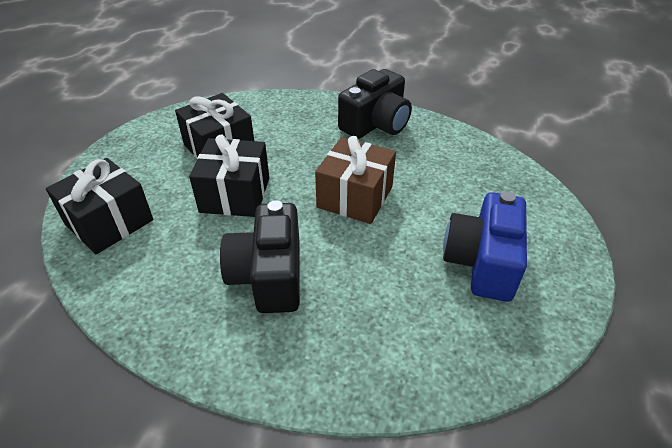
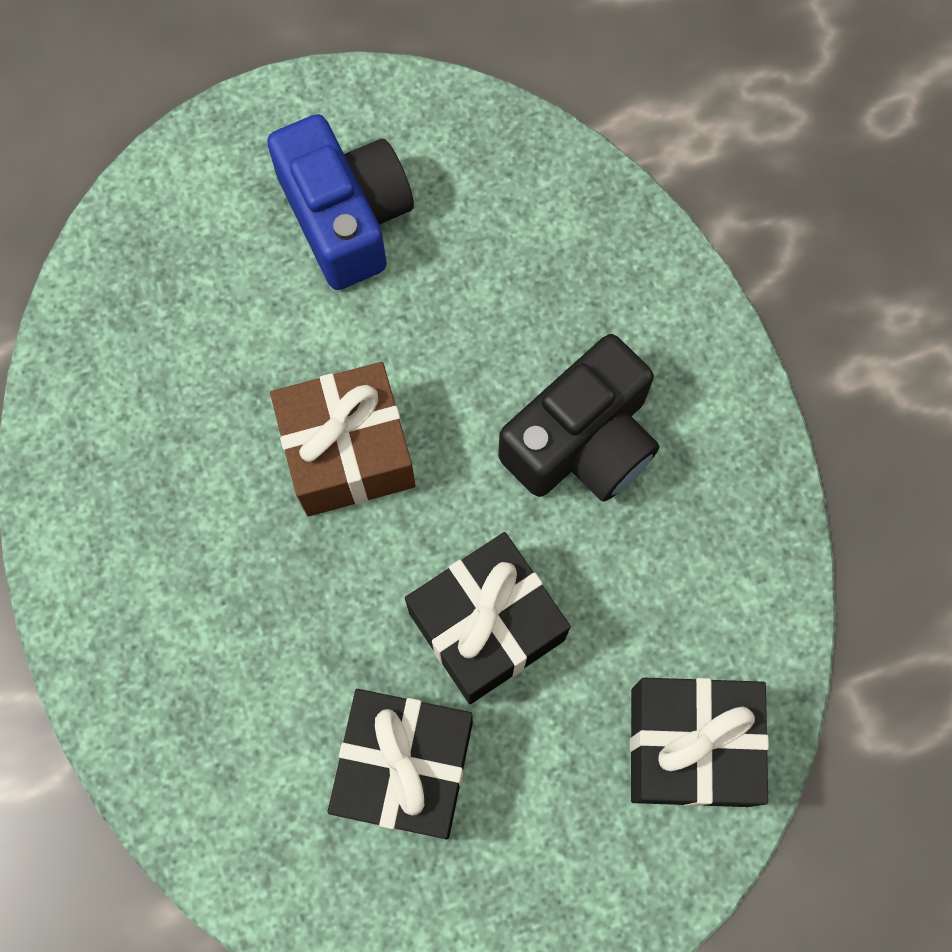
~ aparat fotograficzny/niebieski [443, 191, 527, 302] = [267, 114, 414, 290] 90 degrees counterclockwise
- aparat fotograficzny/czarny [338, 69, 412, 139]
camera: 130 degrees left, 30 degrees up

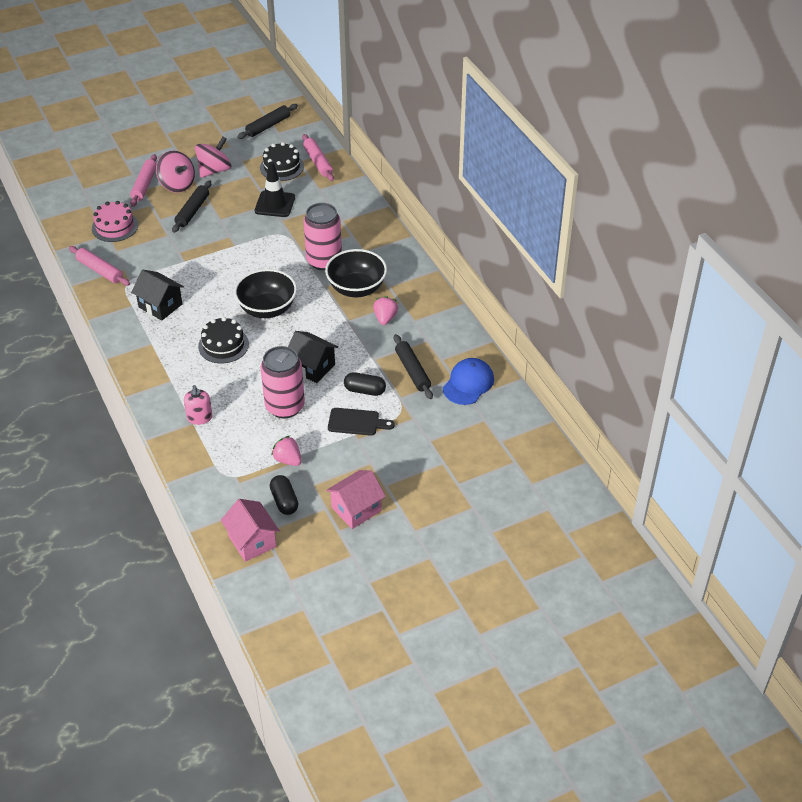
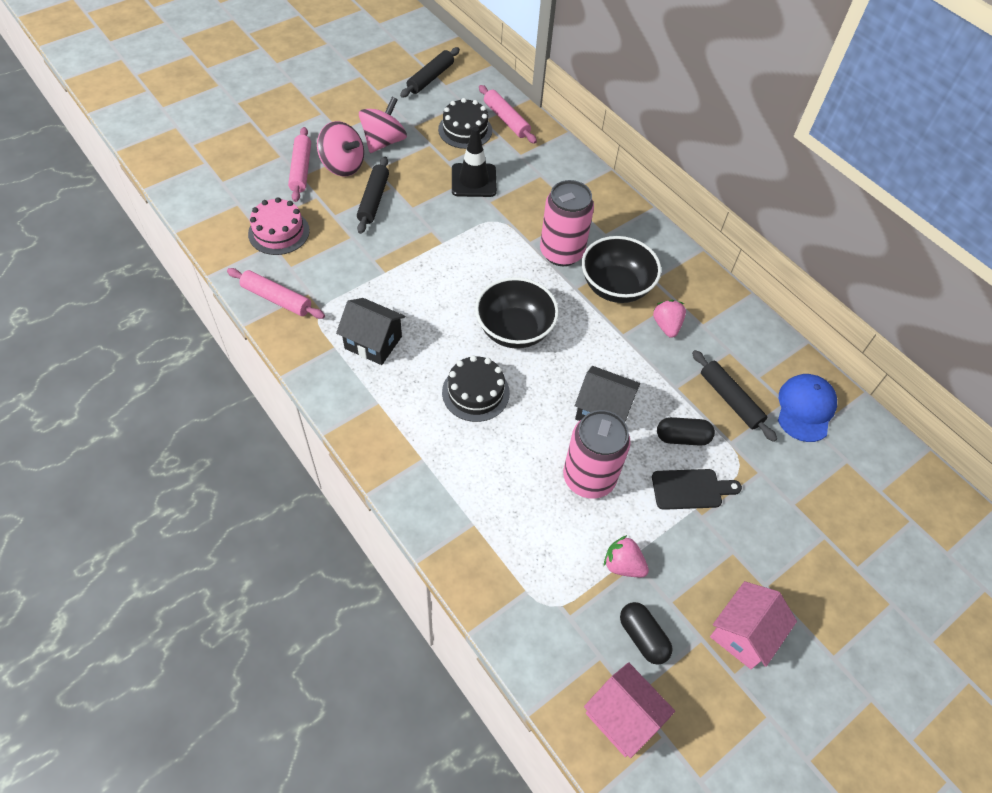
- dozownik mydła/różowy [184, 385, 213, 425]
camera: 15 degrees left, 10 degrees up

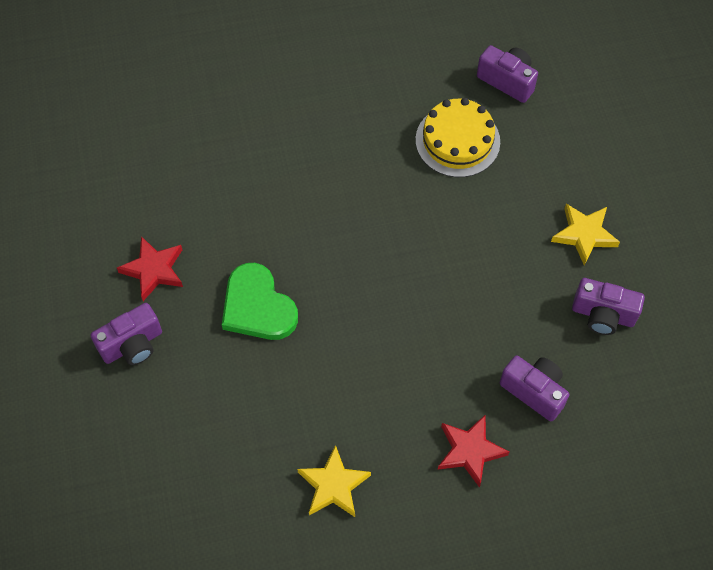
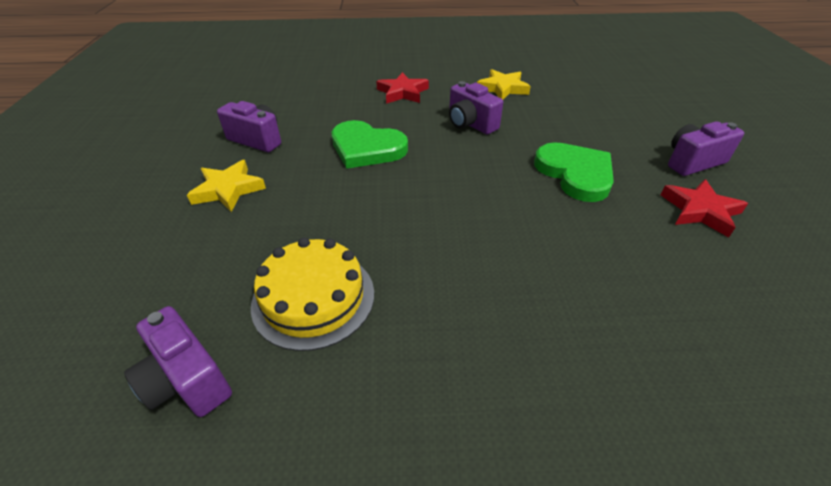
+ serce/zielony [332, 120, 408, 169]
~ aparat fotograficzny/fioletowy [500, 356, 569, 421] to [449, 81, 503, 135]
camera: 170 degrees left, 20 degrees down

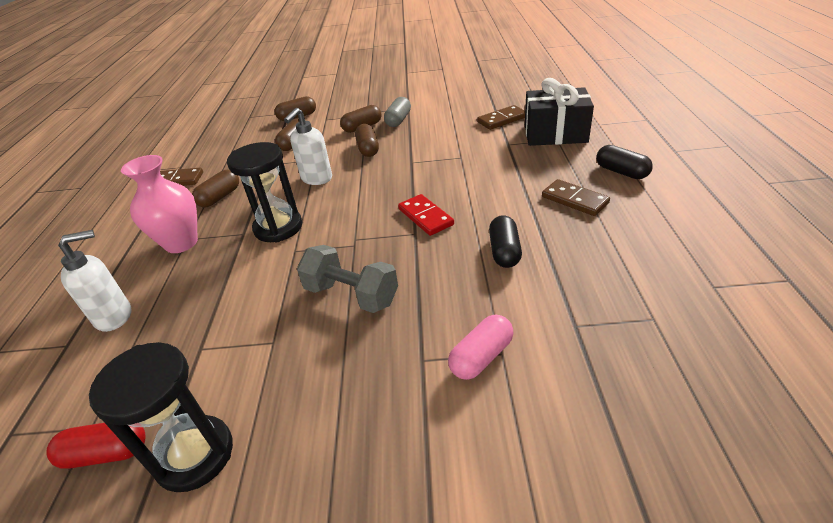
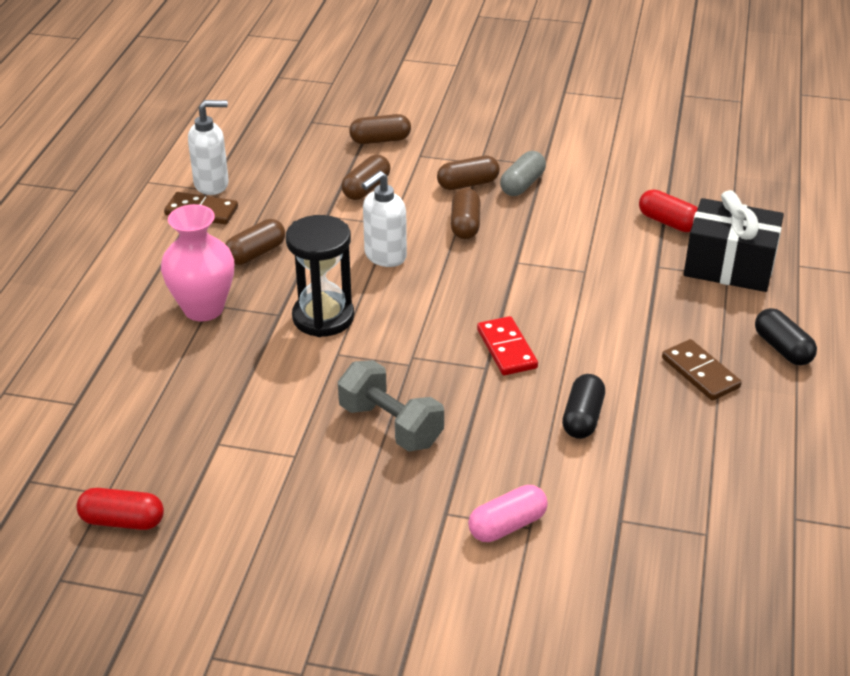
~ dozownik mydła/biały [58, 230, 131, 332] to [188, 100, 229, 195]
~ kostka domina/brązowy [477, 105, 525, 130] to kapsułka/czerwony [639, 190, 698, 232]
- klepsydra/czarny [89, 342, 233, 492]
camera: 10 degrees right, 0 degrees up

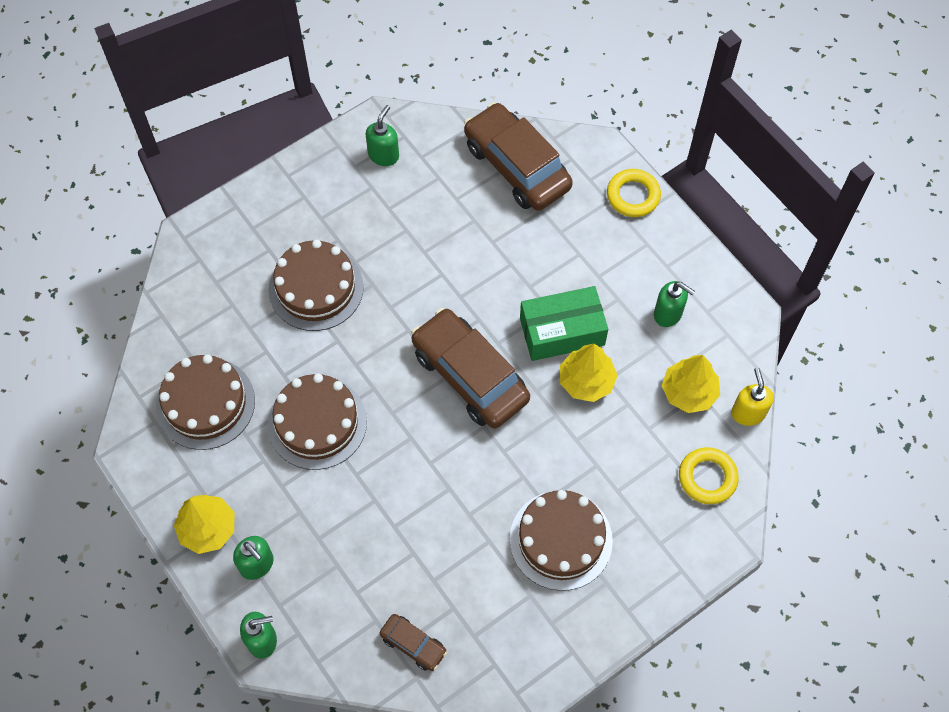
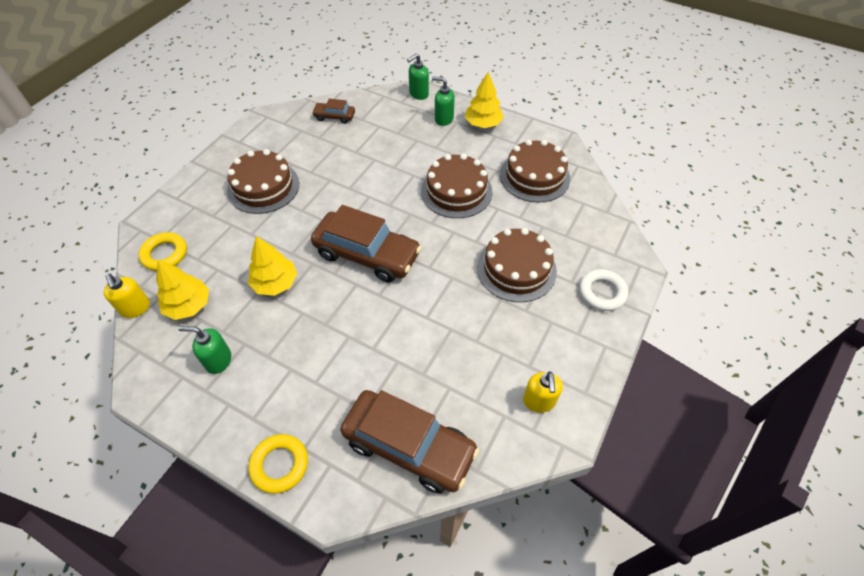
~ dozownik mydła/zielony [366, 105, 399, 166] to dozownik mydła/żółty [523, 371, 563, 413]
+ pierścień/biały [579, 269, 629, 311]
- pudełko/zielony [520, 286, 608, 361]
camera: 155 degrees right, 10 degrees down

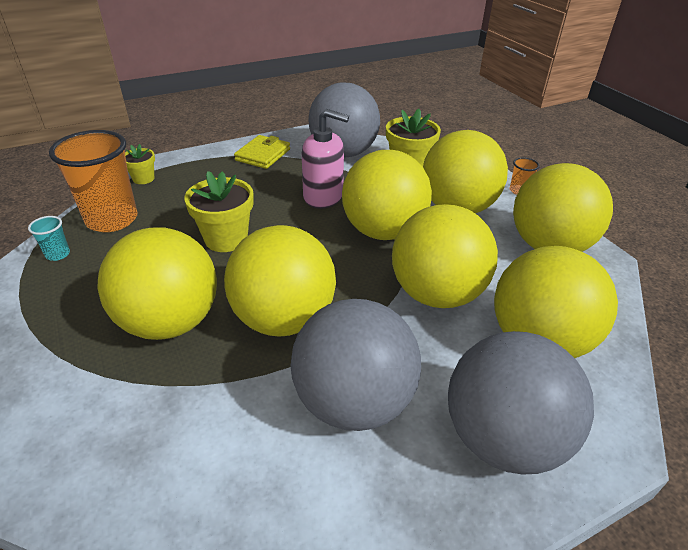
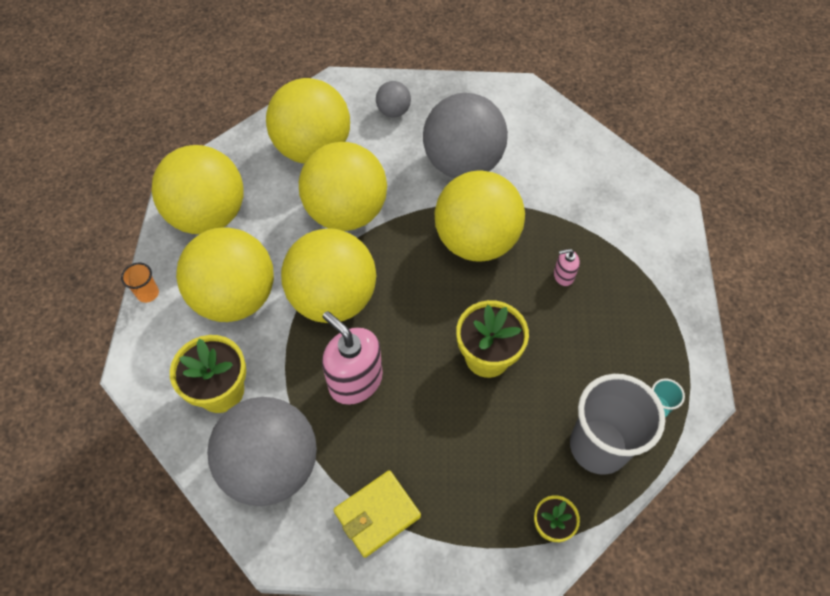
~ piłka/szary [448, 331, 594, 475] = [376, 81, 411, 118] x0.45
~ piłka/żółty [98, 227, 217, 340] to dozownik mydła/różowy [554, 249, 580, 286]
~ szklanka/pomarańczowy [49, 130, 138, 232] to szklanka/szary [570, 374, 665, 475]
camera: 150 degrees left, 20 degrees up

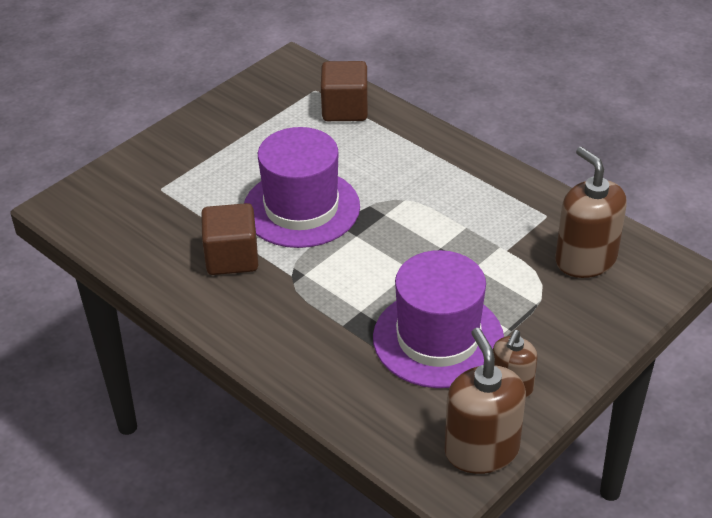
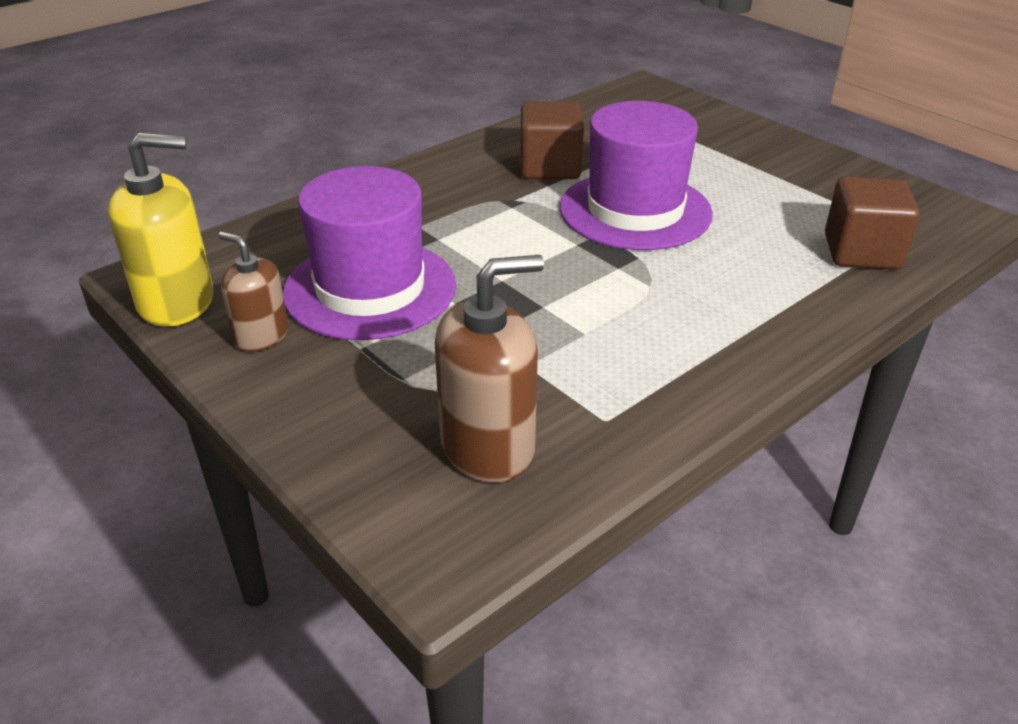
~ dozownik mydła/brązowy [444, 328, 526, 474] to dozownik mydła/żółty [108, 133, 213, 327]
camera: 95 degrees right, 5 degrees down

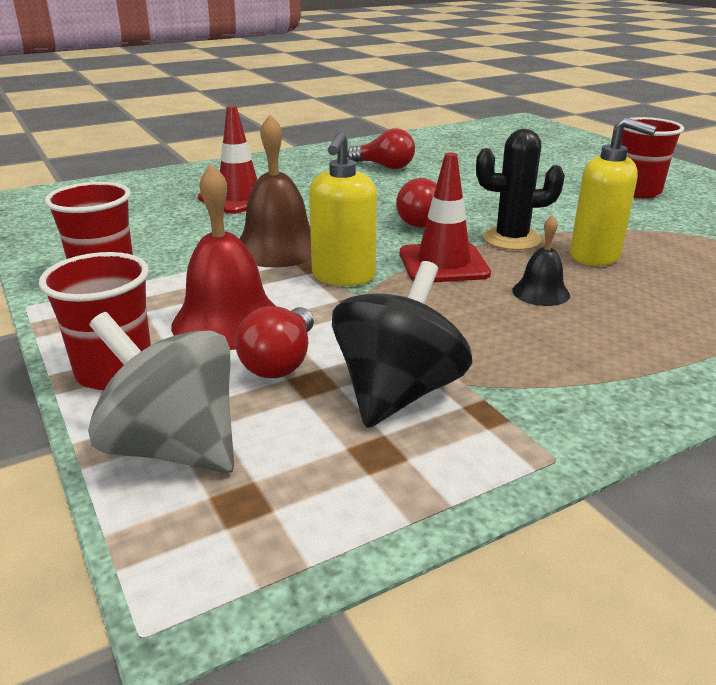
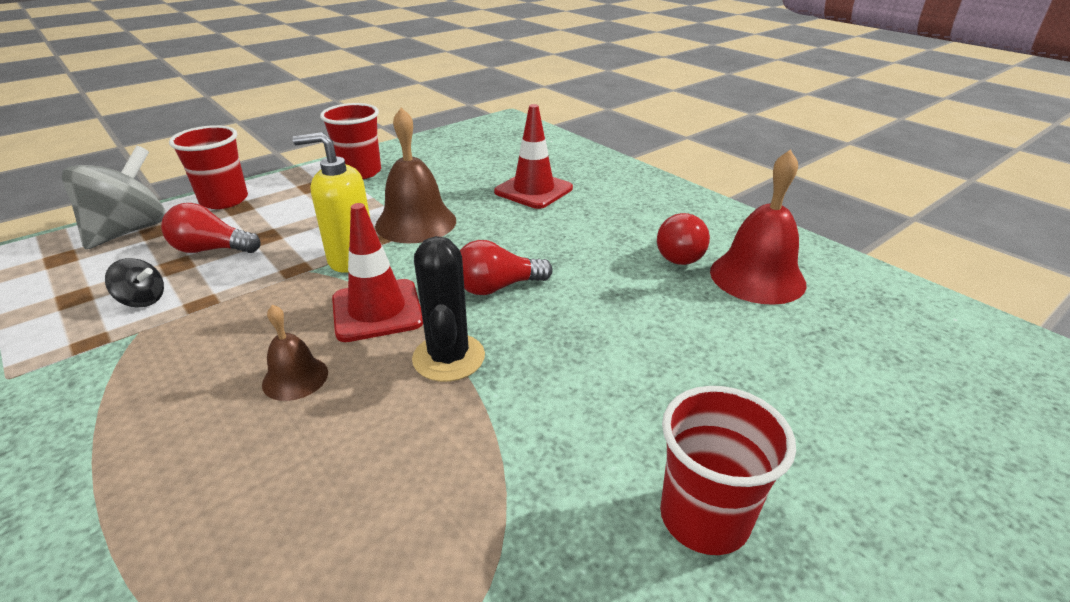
~ bączek/czarny [332, 261, 472, 428] = [105, 258, 164, 307] x0.48
~ dzwonek/czarny [512, 215, 570, 306] to dzwonek/brązowy [262, 305, 328, 401]
~ dzwonek/czerwony [171, 164, 275, 350] to [710, 149, 807, 305]
- dozownik mydła/żółty [570, 117, 657, 266]
camera: 80 degrees right, 5 degrees up

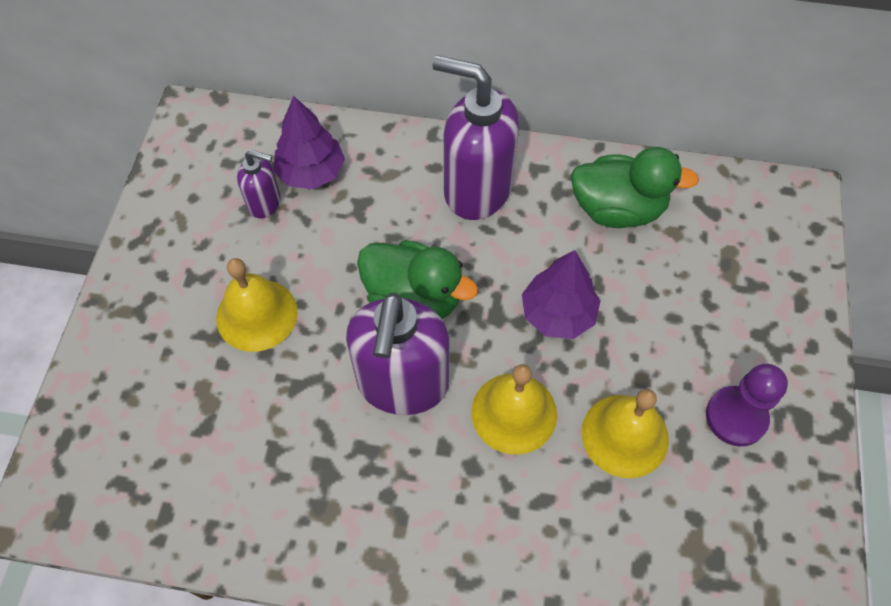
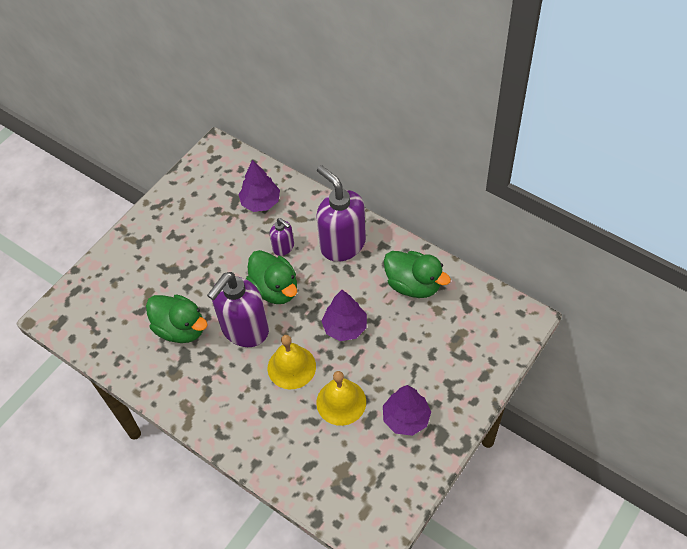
+ kaczka/zielony [146, 294, 208, 343]
~ dozownik mydła/fioletowy [237, 150, 281, 219] to [270, 218, 294, 256]
~ pionek/fioletowy [706, 364, 788, 446] to drzewko/fioletowy [383, 385, 431, 436]
- dzwonek/żółty [216, 258, 298, 352]
camera: 30 degrees right, 5 degrees down

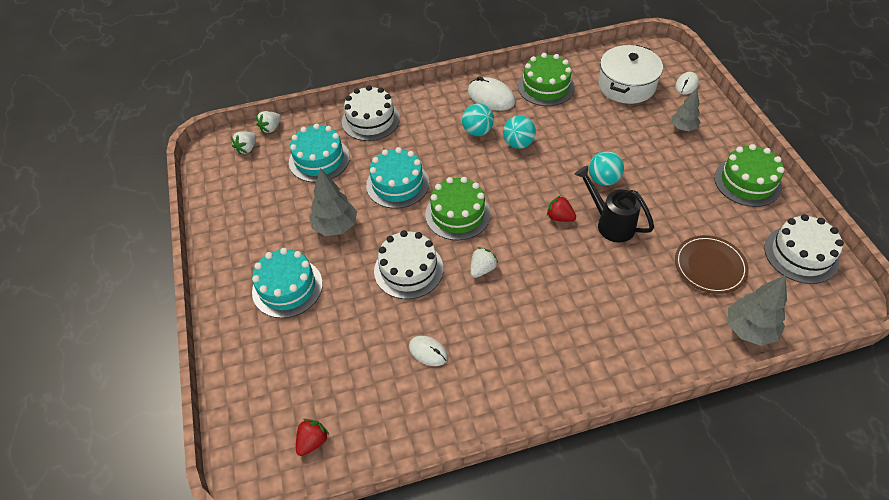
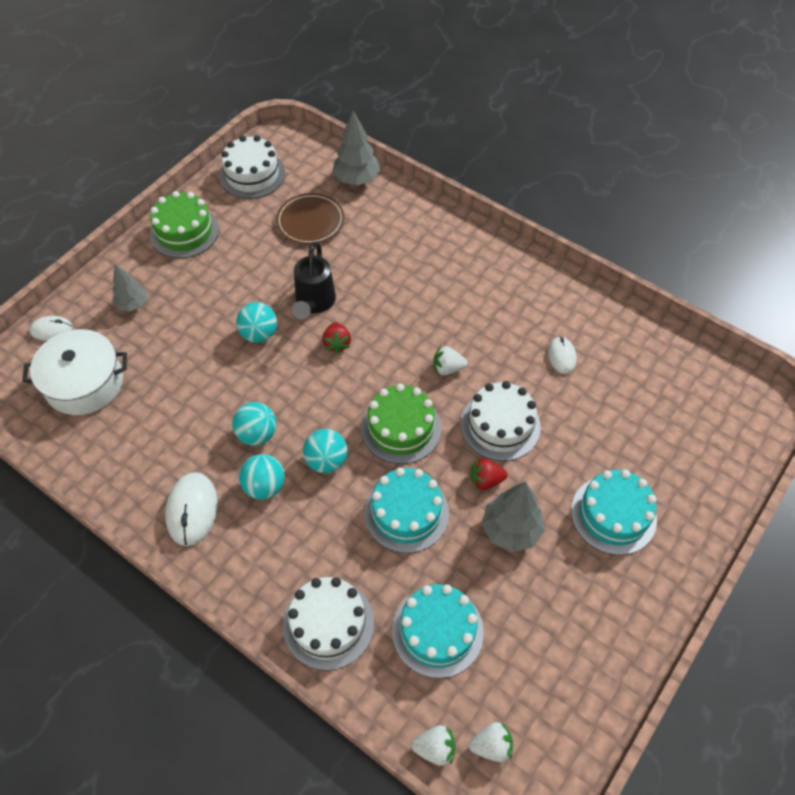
+ piłka/turkusowy [303, 429, 348, 473]
~ truskawka/czerwony [296, 419, 329, 456] to [471, 458, 508, 490]
- tort/zielony [518, 53, 575, 106]
camera: 130 degrees left, 5 degrees up

